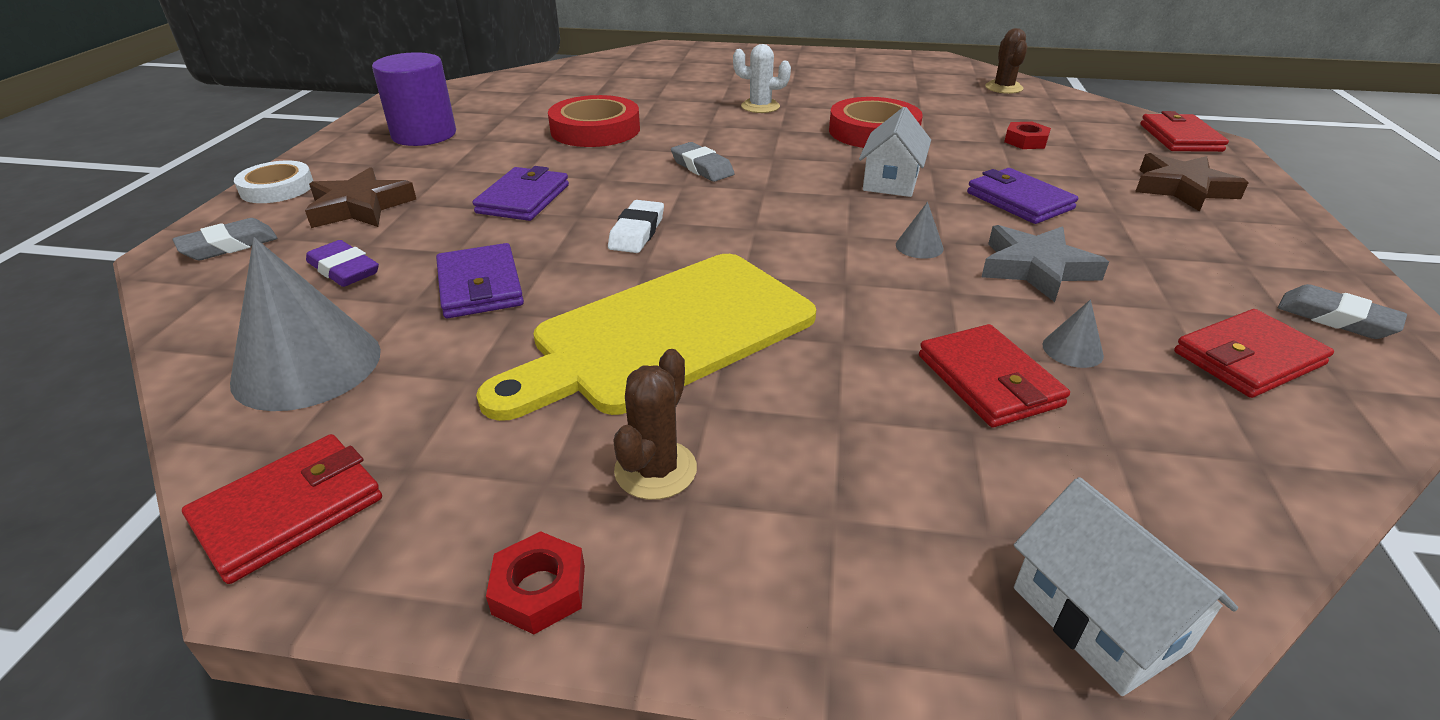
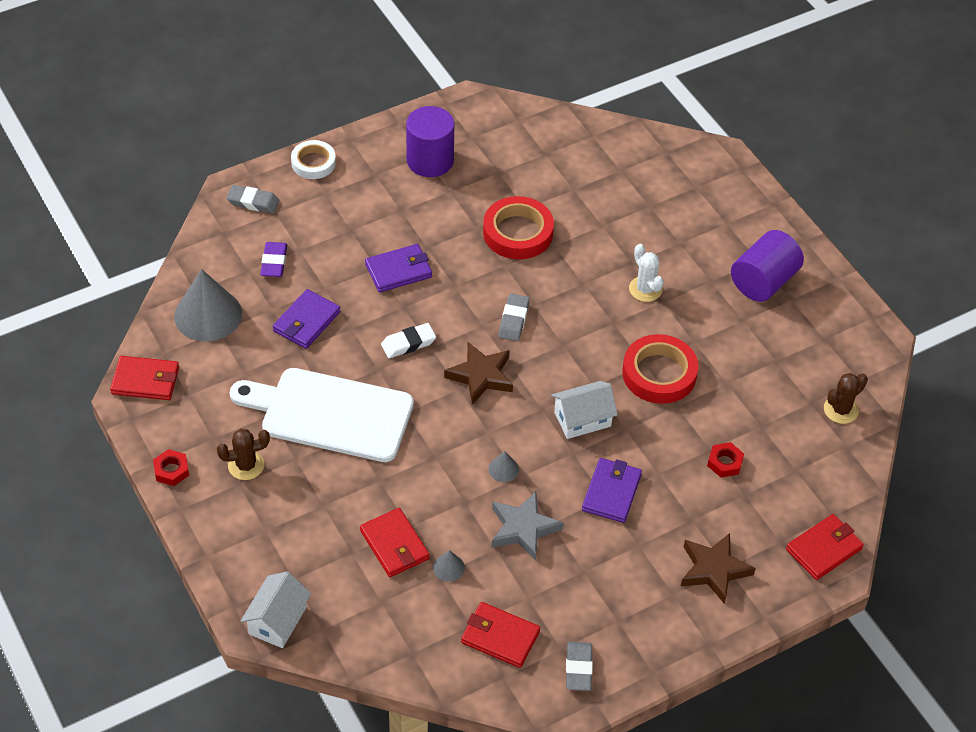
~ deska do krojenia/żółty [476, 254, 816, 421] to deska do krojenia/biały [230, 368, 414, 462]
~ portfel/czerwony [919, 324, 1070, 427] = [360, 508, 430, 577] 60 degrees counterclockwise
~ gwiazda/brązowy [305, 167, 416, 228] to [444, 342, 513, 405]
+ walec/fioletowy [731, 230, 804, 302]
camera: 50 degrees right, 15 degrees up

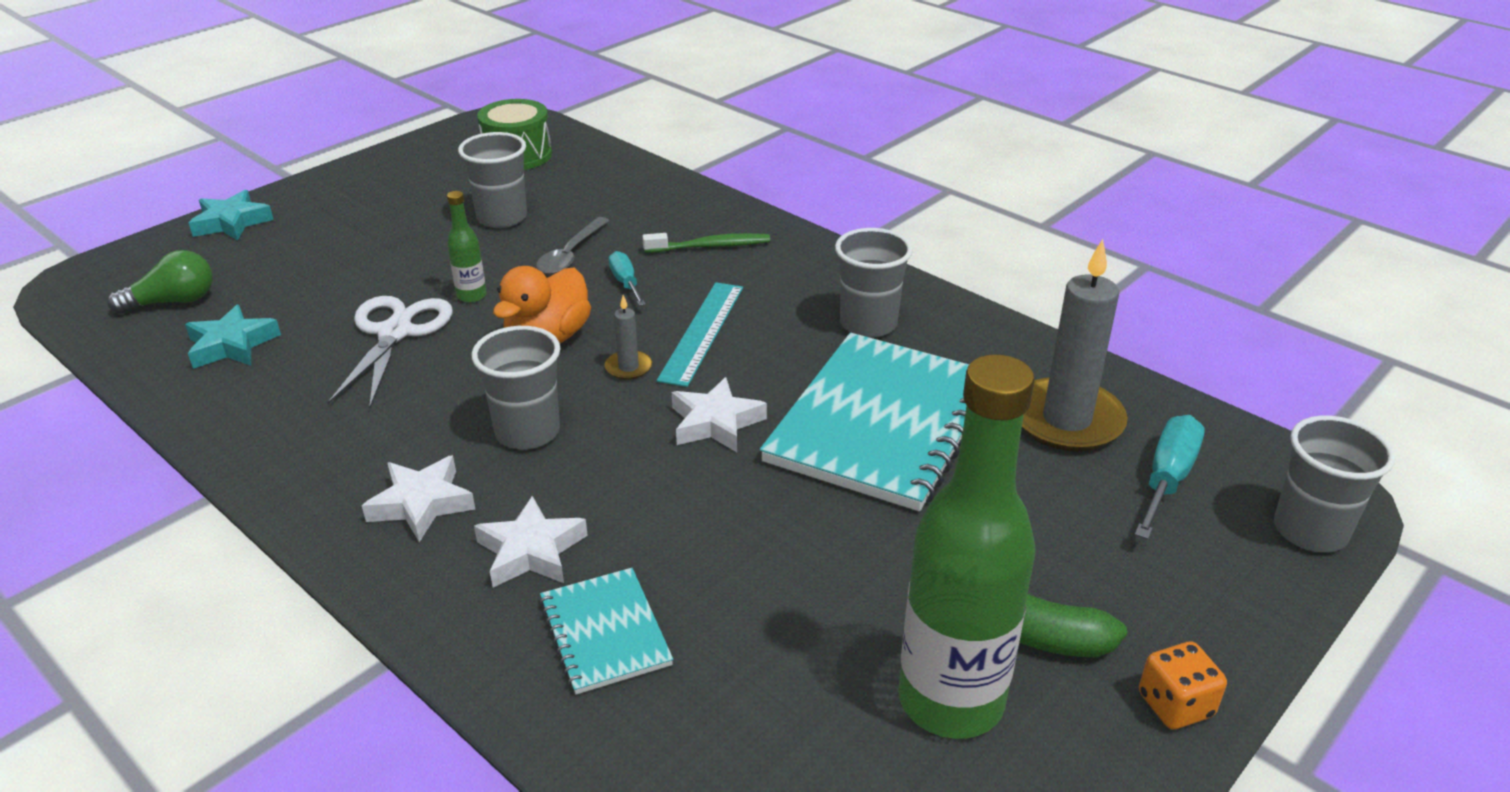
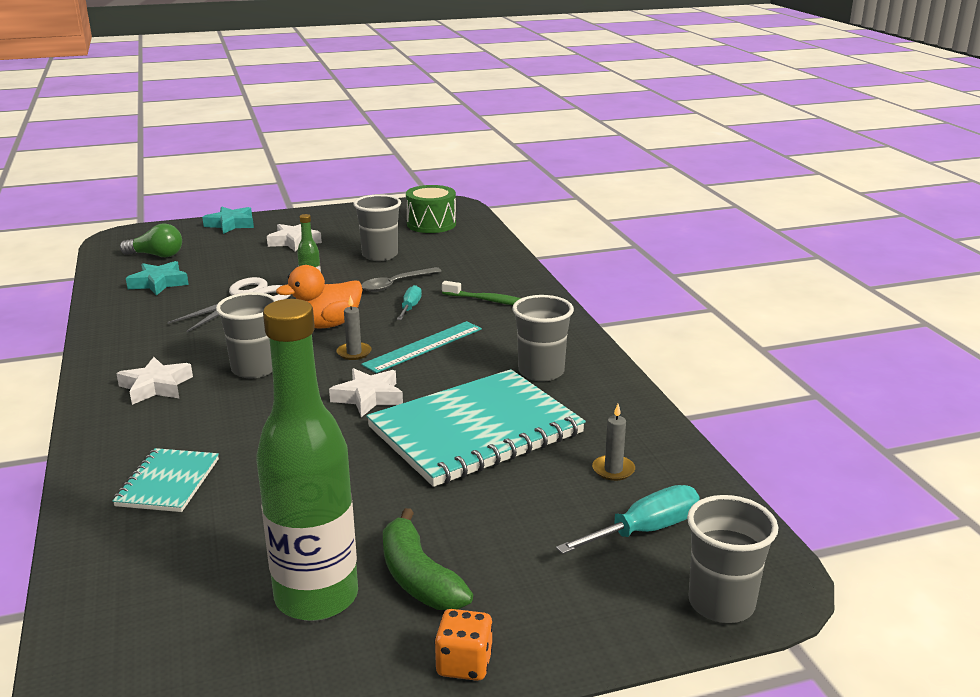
~ gwiazda/biały [474, 496, 588, 588] to [267, 224, 322, 252]
~ świeca/szary [1022, 239, 1128, 451] = [592, 404, 635, 481] x0.44
camera: 30 degrees right, 10 degrees down

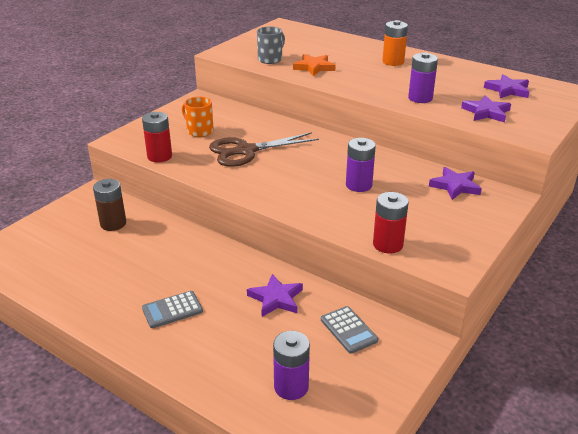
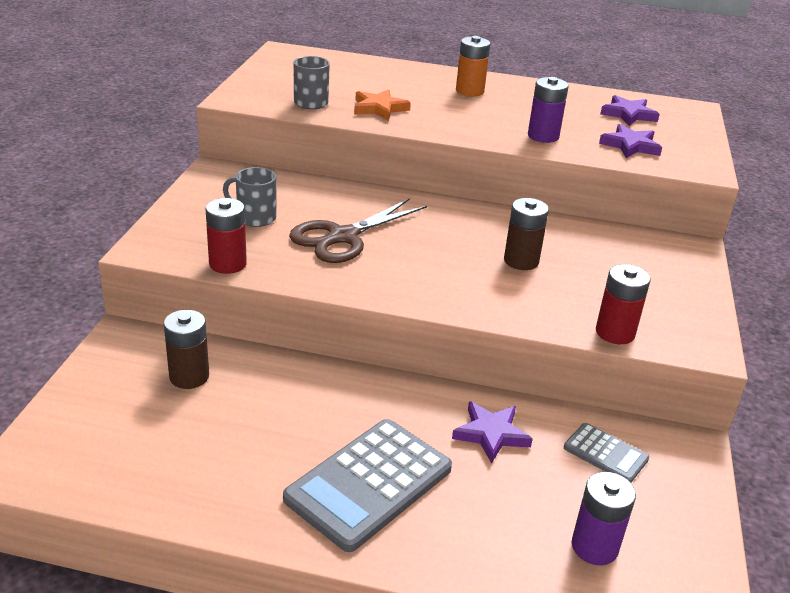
~ kubek/pomarańczowy [182, 97, 214, 137] to kubek/szary [223, 167, 276, 227]
~ kalkulator/szary [142, 291, 203, 328] = [283, 419, 452, 552] x1.96
~ bateria/fioletowy [346, 138, 376, 192] to bateria/brązowy [504, 198, 549, 270]
- gwiazda/fioletowy [429, 167, 482, 200]
camera: 25 degrees left, 0 degrees up

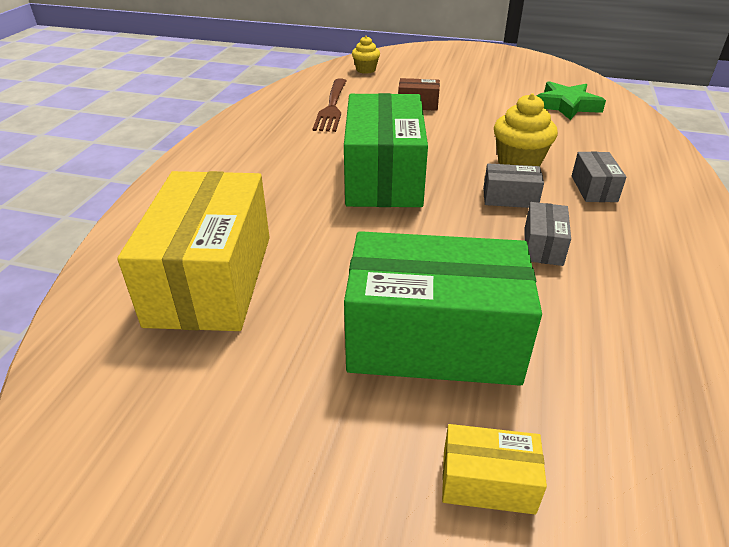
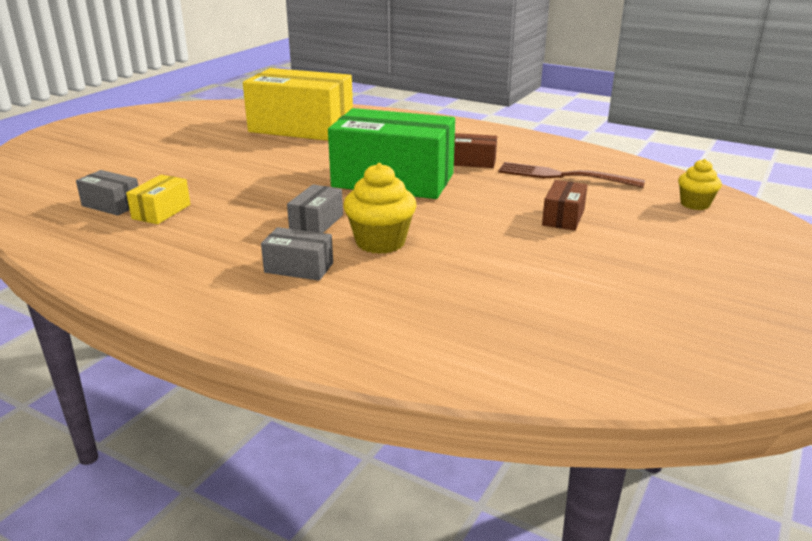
~ pudełko/szary [525, 202, 571, 266] to [76, 170, 138, 216]
~ pudełko/żółty [442, 424, 547, 514] to [126, 175, 190, 224]
+ pudełko/brązowy [454, 133, 497, 168]
- pudełko/zielony [344, 231, 542, 386]
- gwiazda/zielony [537, 81, 606, 120]
camera: 105 degrees right, 10 degrees down

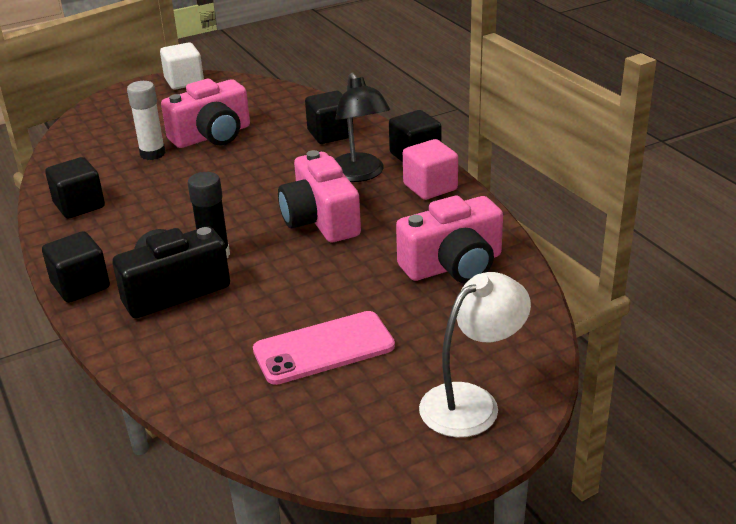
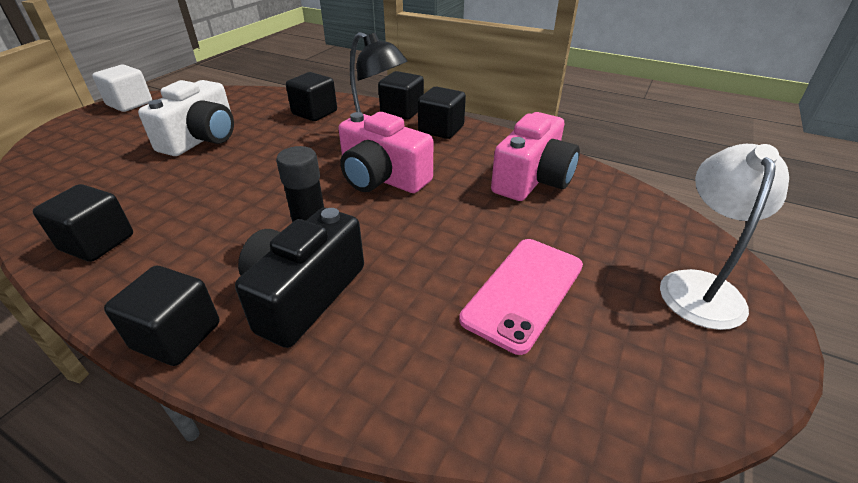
~ aparat fotograficzny/różowy [161, 79, 250, 148] to aparat fotograficzny/biały [138, 80, 234, 156]
~ sześcian/różowy [403, 139, 458, 200] to sześcian/czarny [418, 87, 466, 139]
- klej w sztyfcie/biały [127, 81, 166, 160]
camera: 35 degrees left, 5 degrees up

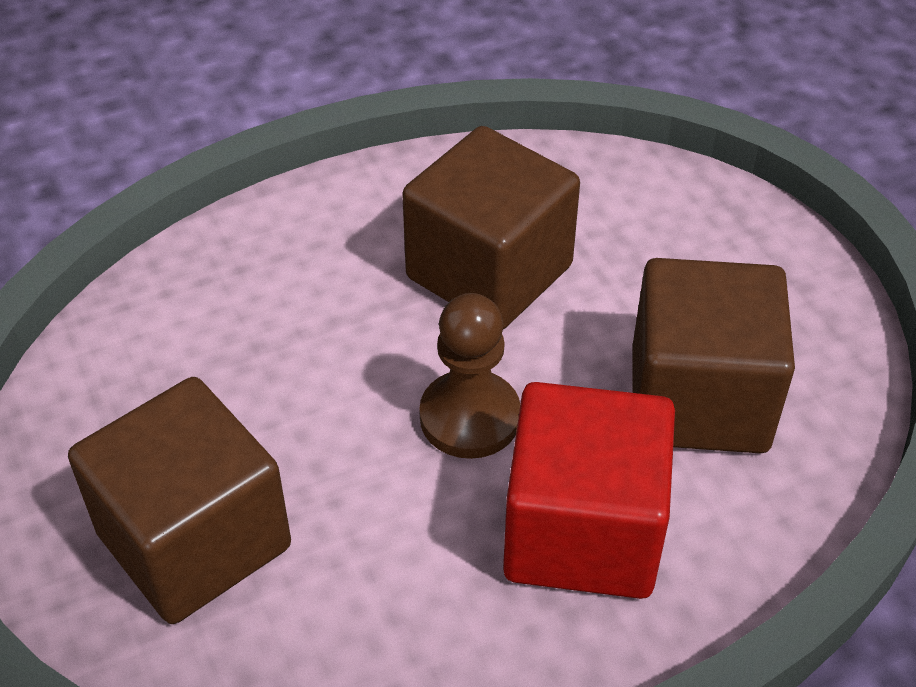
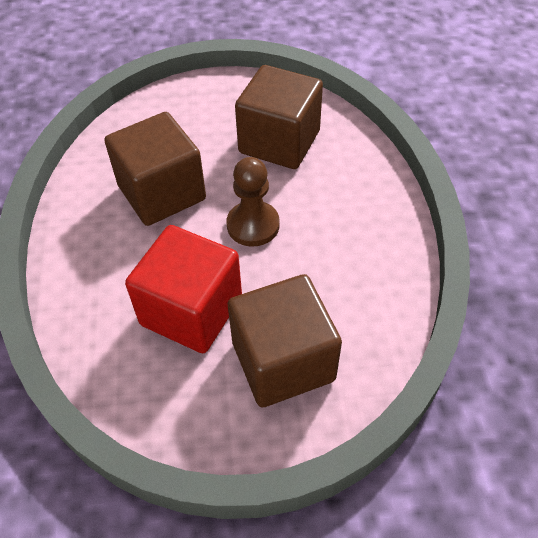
~ sześcian/czerwony [503, 382, 675, 599] to [125, 225, 242, 353]
camera: 70 degrees left, 5 degrees up

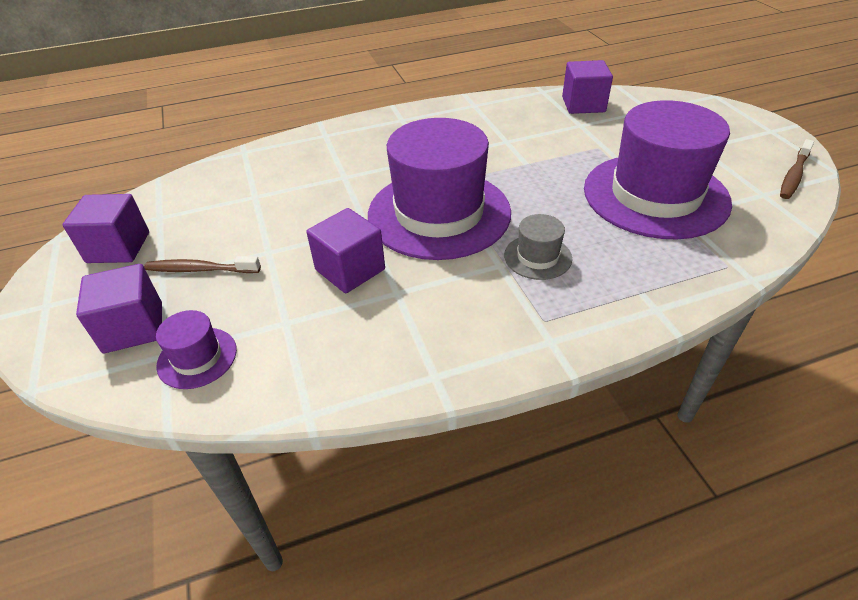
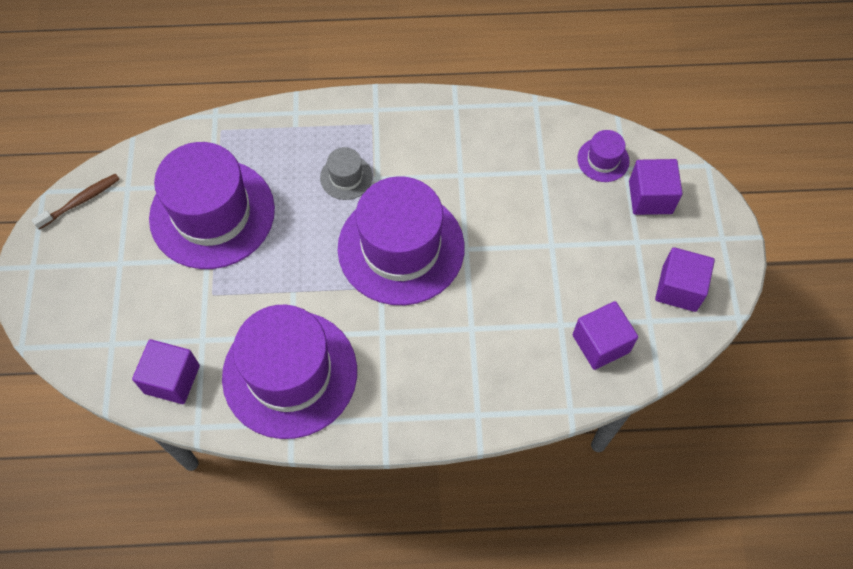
+ kapelusz/fioletowy [222, 305, 357, 439]
~ sześcian/fioletowy [306, 208, 385, 293] to [572, 301, 638, 370]
- szczoteczka do zębów/brązowy [144, 256, 261, 273]
camera: 165 degrees left, 20 degrees up

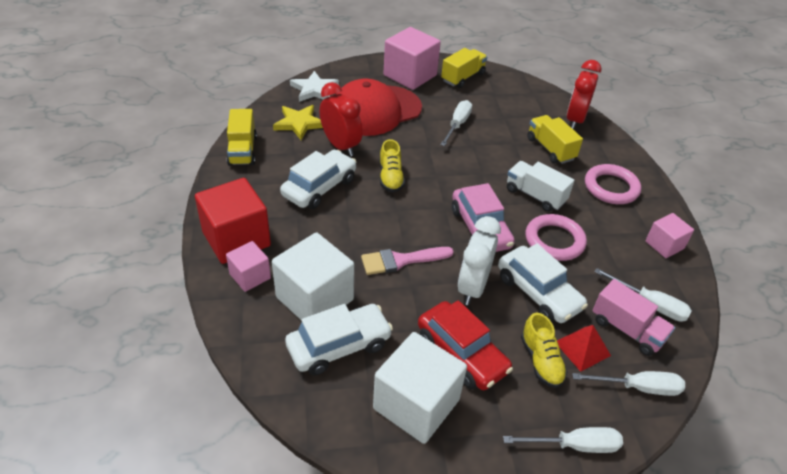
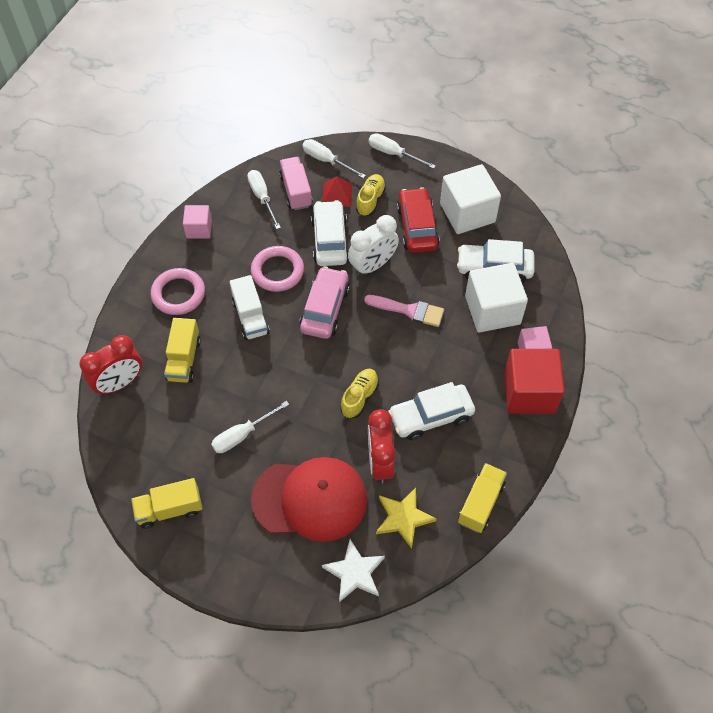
- sześcian/różowy [383, 27, 441, 90]
camera: 145 degrees left, 15 degrees up

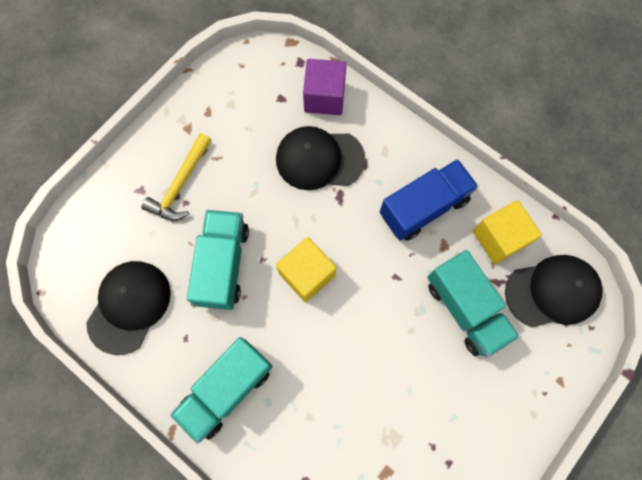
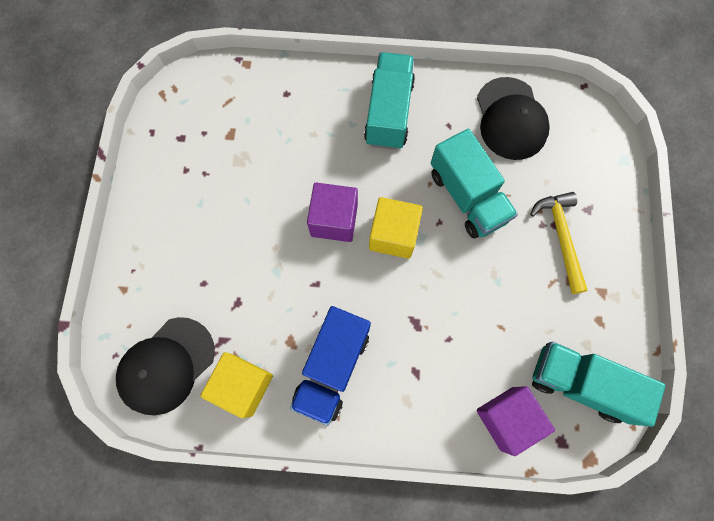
+ sześcian/fioletowy [307, 183, 358, 242]
~ ciężarówka/turkusowy [427, 250, 519, 357] to [532, 342, 665, 427]
- czapka/czarny [276, 126, 366, 190]
camera: 145 degrees right, 0 degrees up

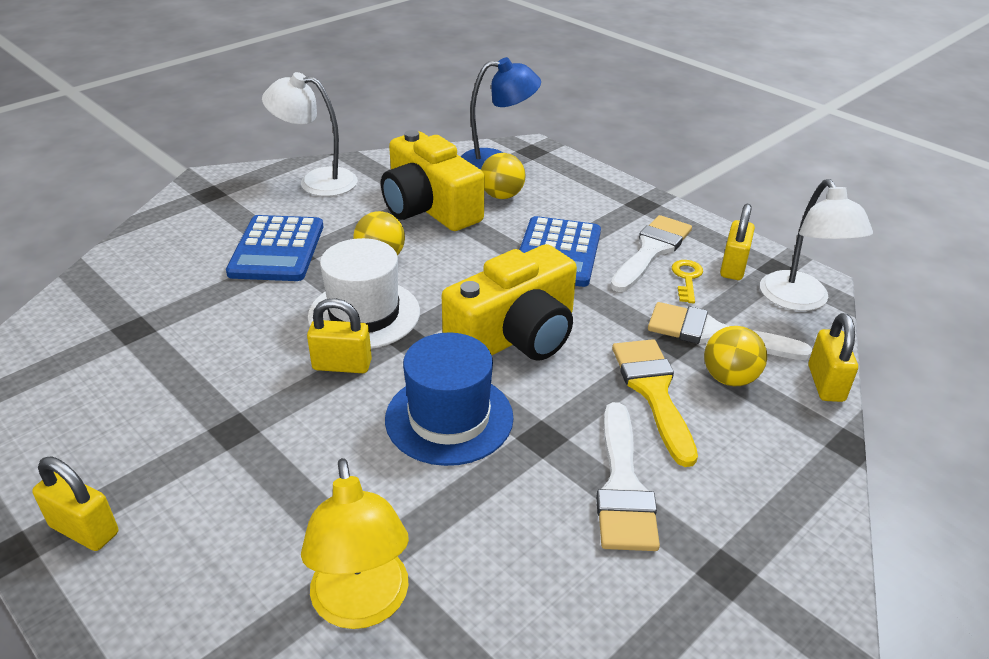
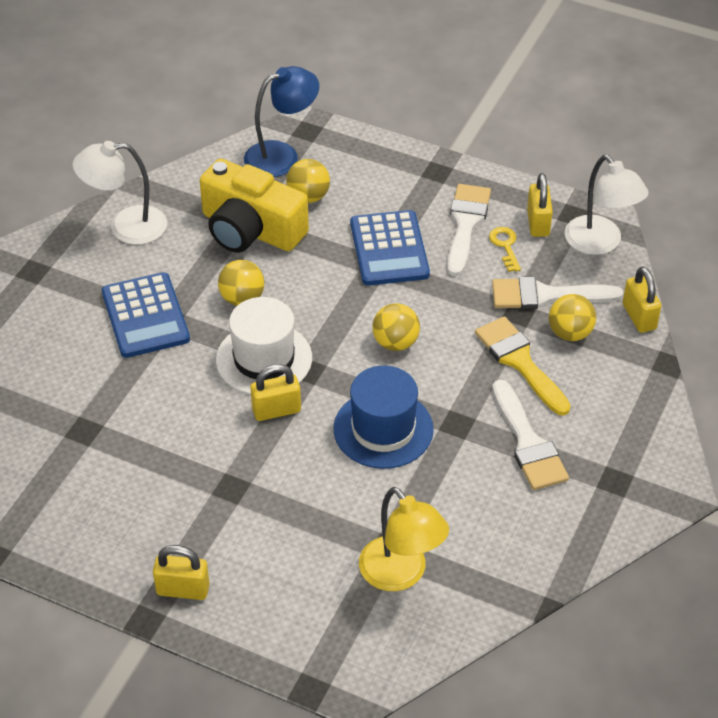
~ aparat fotograficzny/żółty [442, 244, 577, 361] to piłka/żółty [372, 303, 420, 351]
camera: 20 degrees left, 10 degrees up

